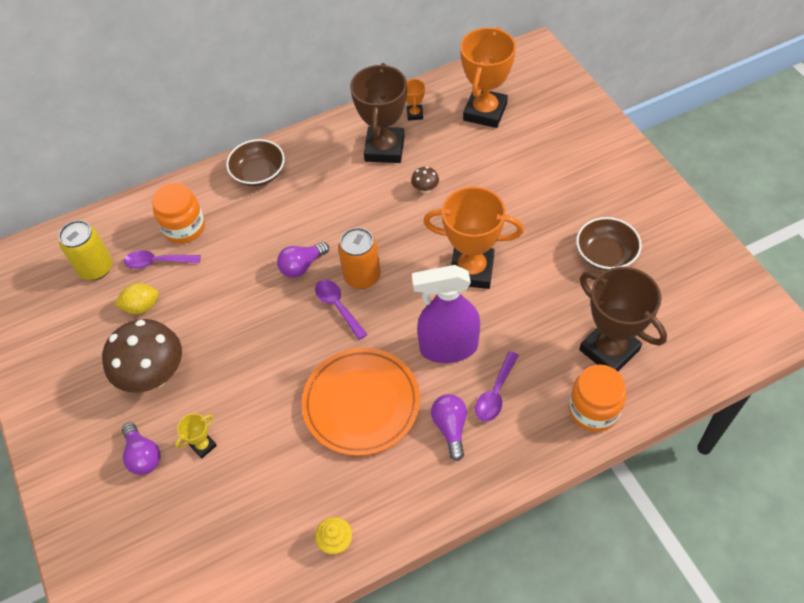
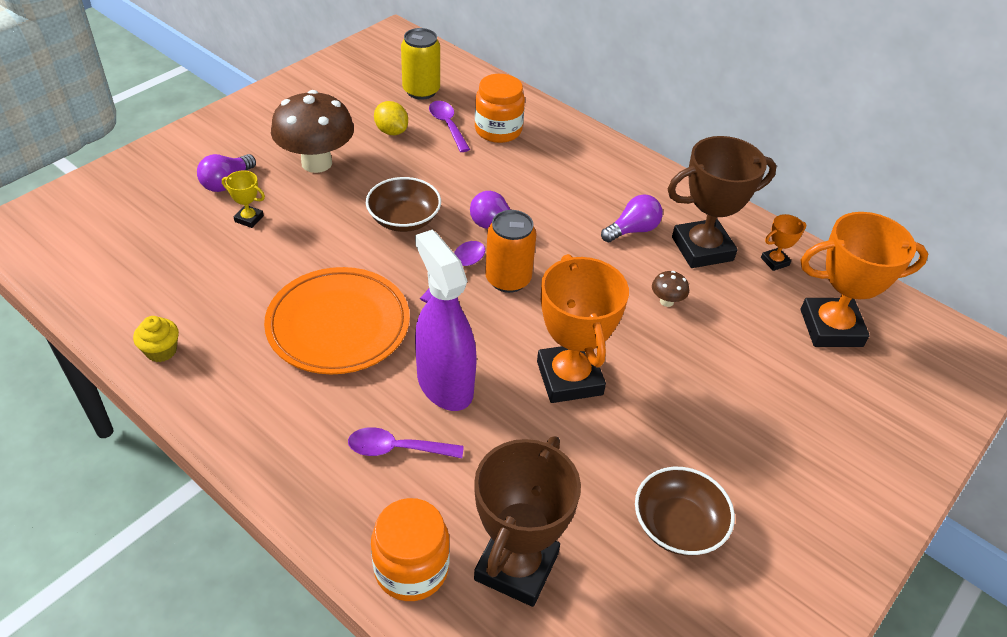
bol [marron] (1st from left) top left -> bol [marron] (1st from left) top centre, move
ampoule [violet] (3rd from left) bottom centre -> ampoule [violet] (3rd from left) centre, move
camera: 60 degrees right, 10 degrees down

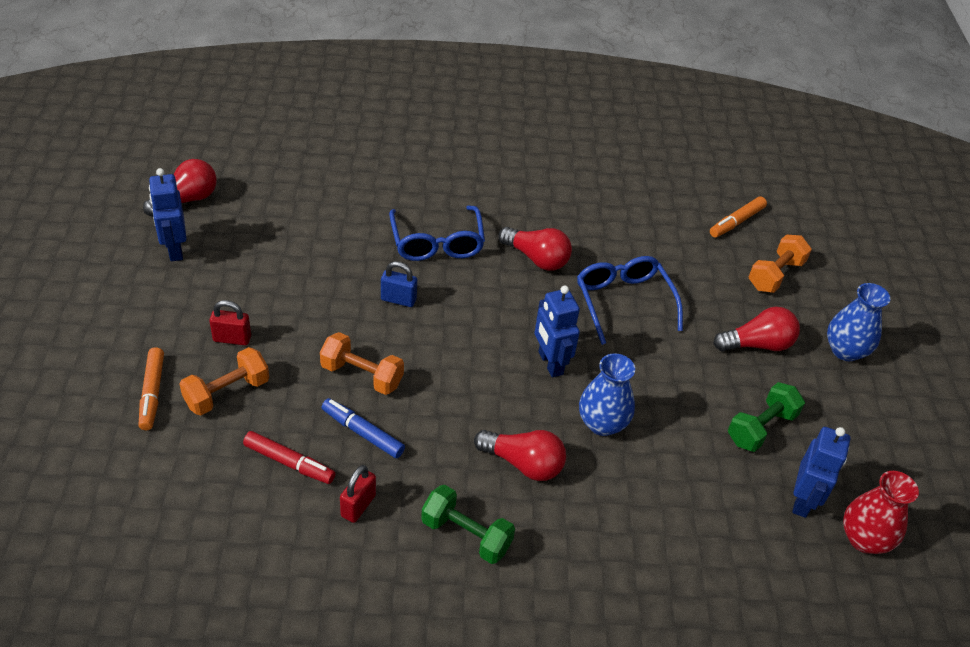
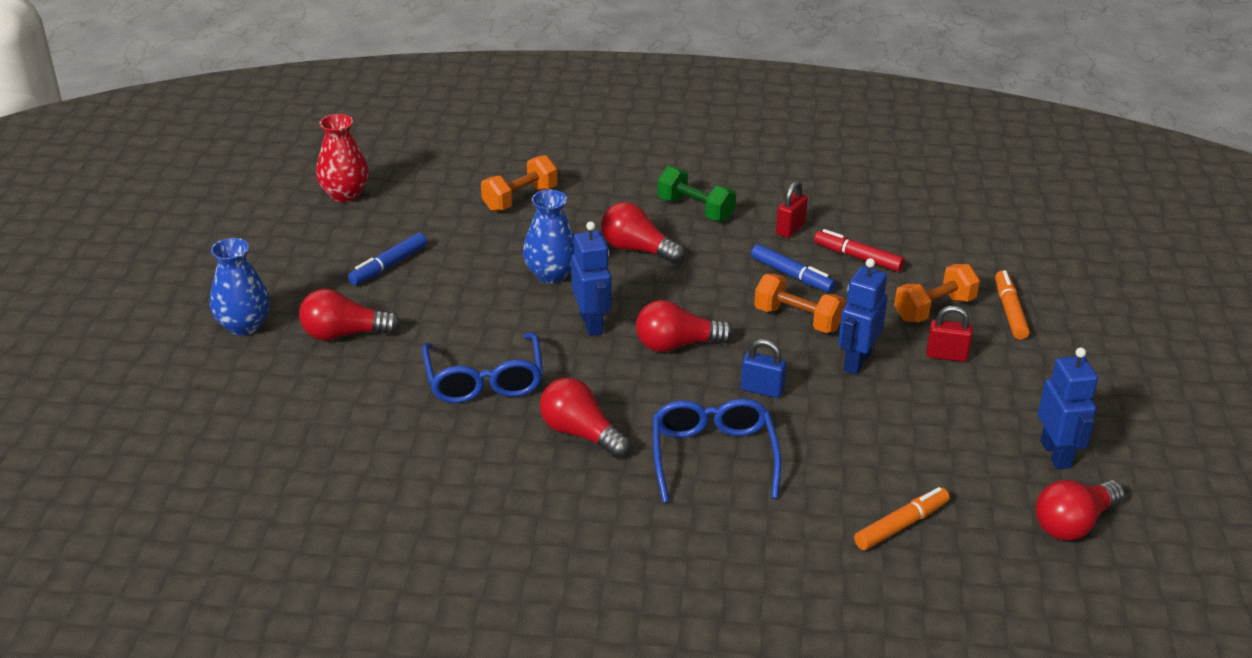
haltère [vert] (2nd from left) middle right -> feutre [bleu] (1st from left) middle left
haltère [orange] (3rd from left in the first image) middle right -> haltère [orange] (1st from left) top centre, move
none -> ampoule [rouge] (4th from left) centre
robot [bleu] (3rd from left in the first image) bottom right -> robot [bleu] (2nd from left) middle right, move
feutre [orange] (2nd from left in the first image) middle right -> feutre [orange] (1st from left) bottom right, move
camera: 170 degrees left, 10 degrees down

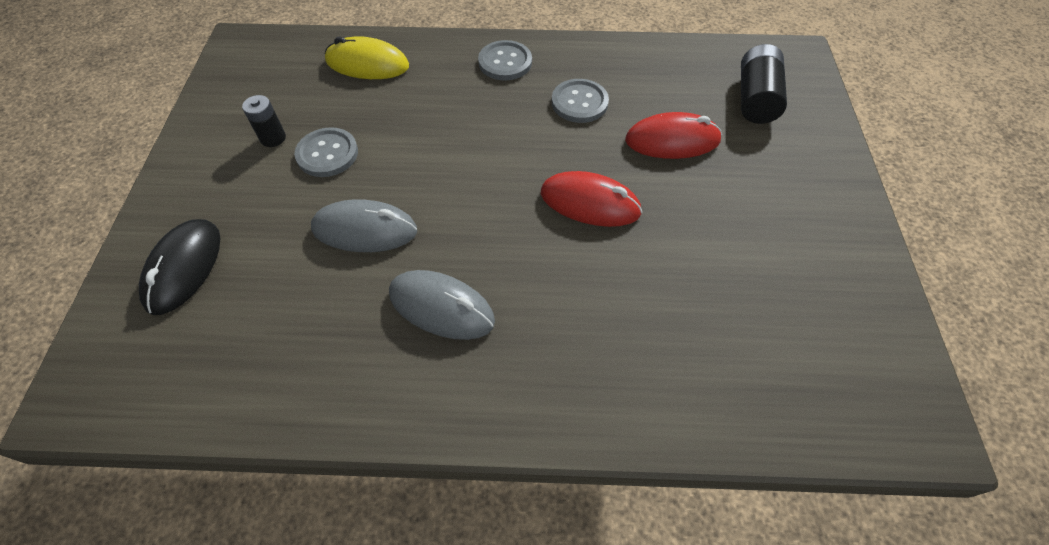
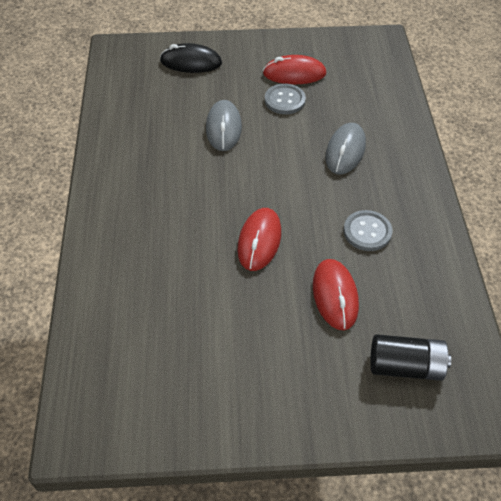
pile [noir] (1st from left) top left -> souris [rouge] (2nd from left) top centre
souris [gris] (2nd from left) centre -> souris [gris] (2nd from left) top right, move
souris [jaune] top centre -> none
bouton [gris] (2nd from left) top centre -> none
camera: 85 degrees right, 5 degrees down

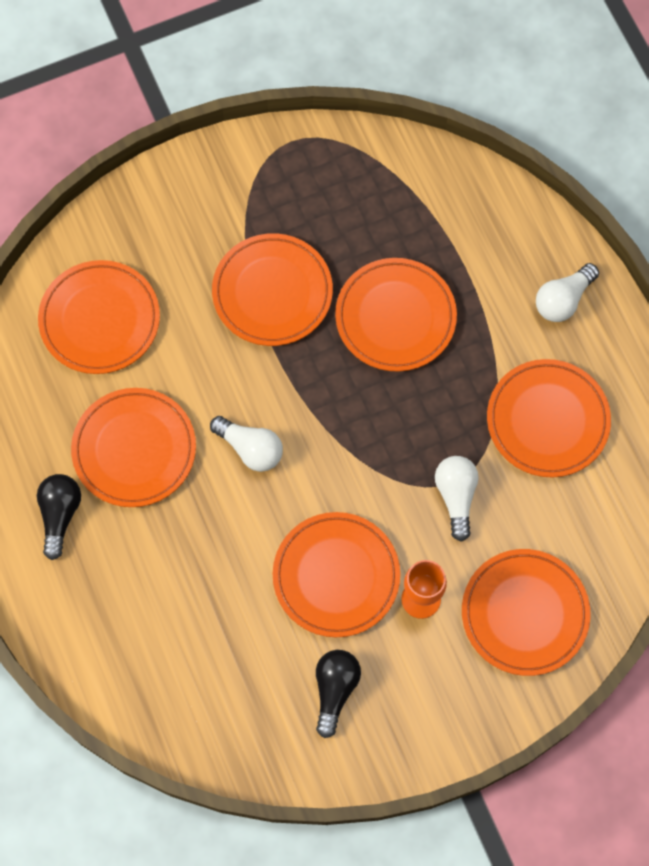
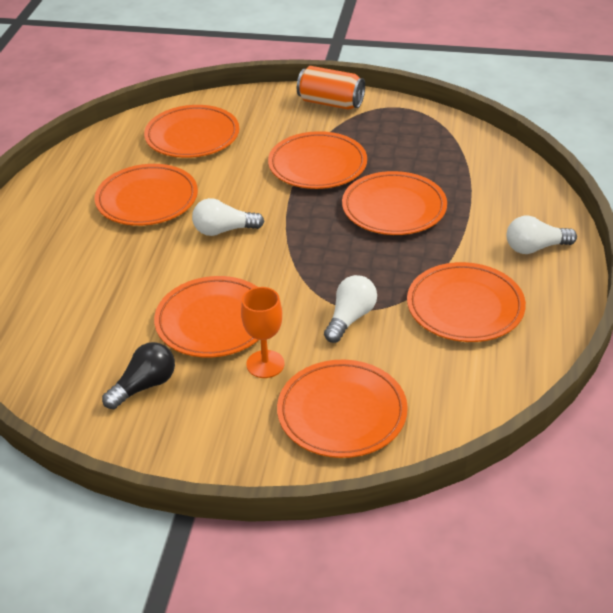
ampoule [blanc] (1st from left) centre, 105 degrees clockwise
none -> canette [orange] top centre
ampoule [noir] (1st from left) middle left -> none
camera: 35 degrees right, 30 degrees down

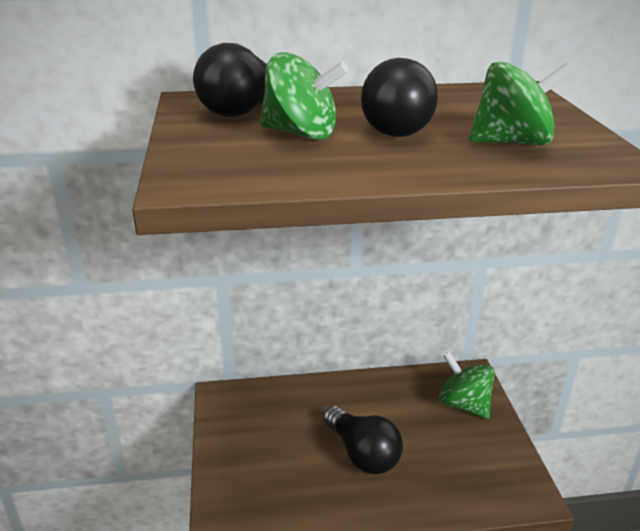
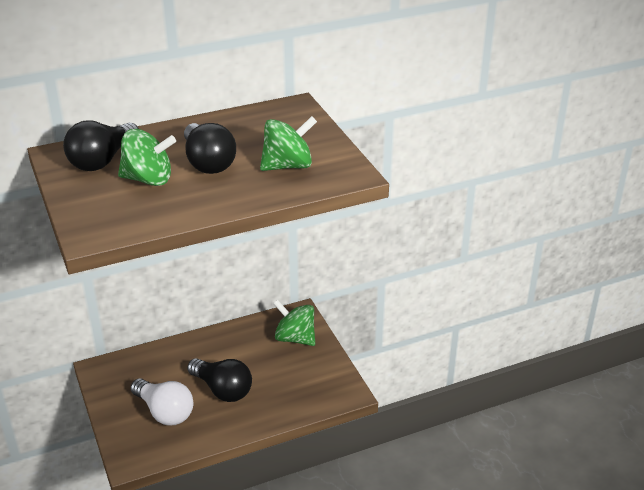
none -> ampoule [blanc] bottom left
camera: 15 degrees left, 5 degrees up

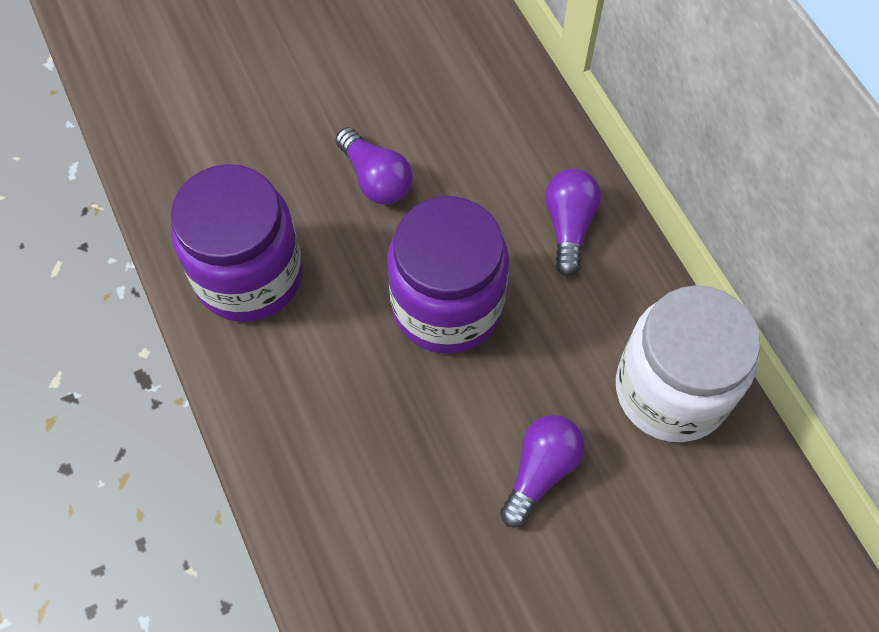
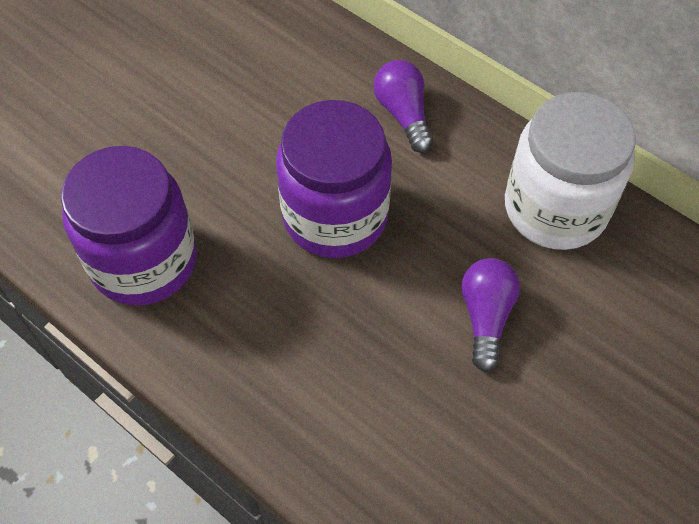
ampoule [violet] (1st from left) top centre -> none
camera: 25 degrees left, 5 degrees down

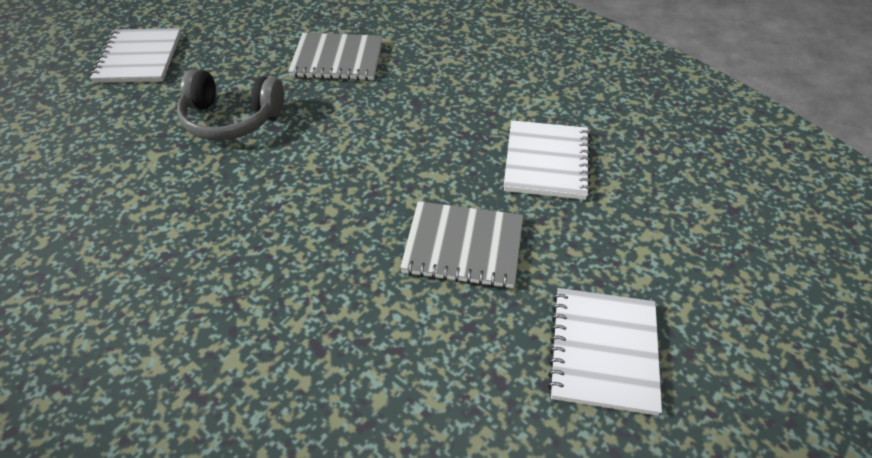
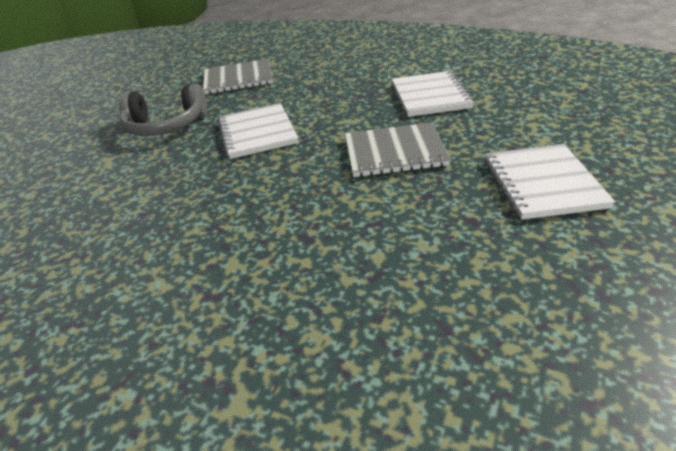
carnet [blanc] (1st from left) top left -> carnet [blanc] (1st from left) top centre, move
camera: 10 degrees left, 10 degrees down

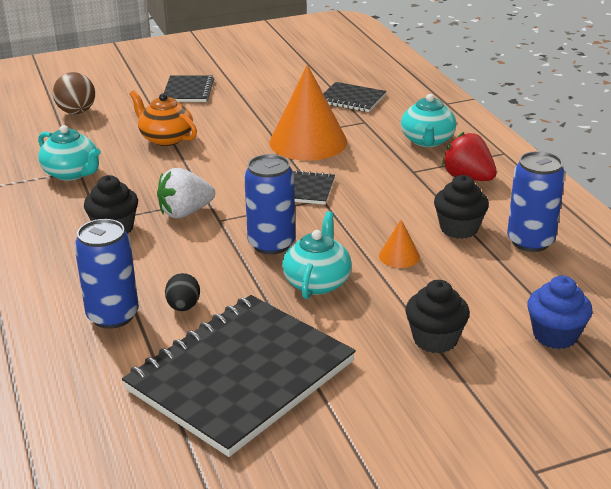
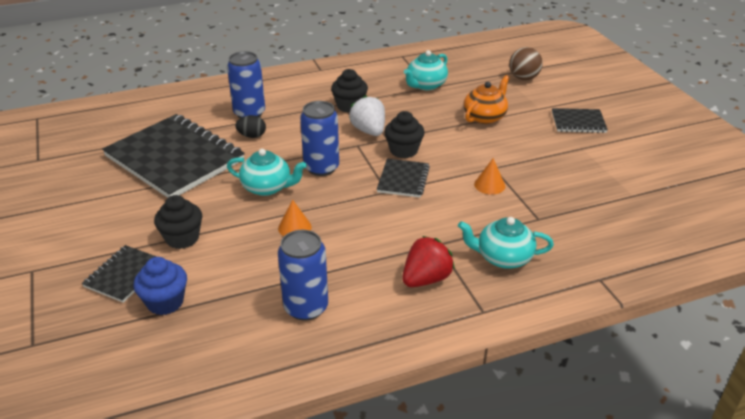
carnet [noir] (4th from left in the first image) top centre -> carnet [noir] (1st from left) middle left, move
muffin [noir] (3rd from left) middle right -> muffin [noir] (3rd from left) top centre, move
cône [orange] (1st from left in the first image) top centre -> cône [orange] (2nd from left) centre, x0.44
camera: 90 degrees right, 5 degrees up

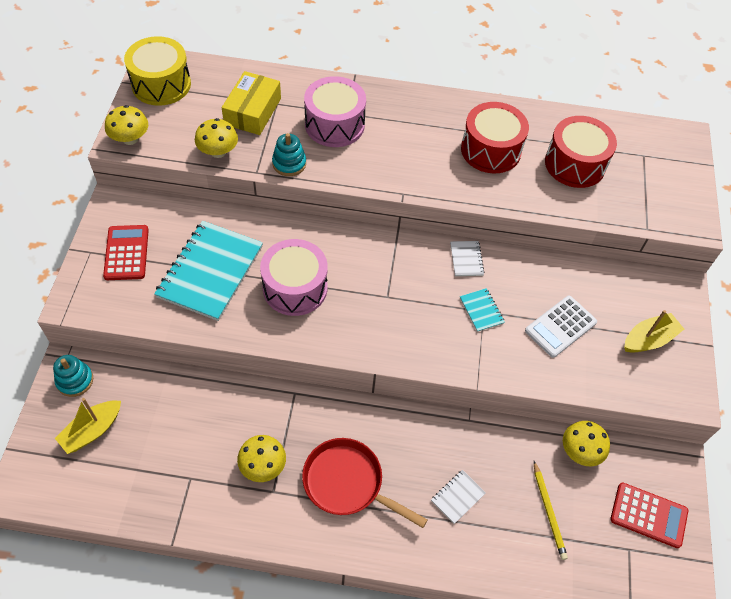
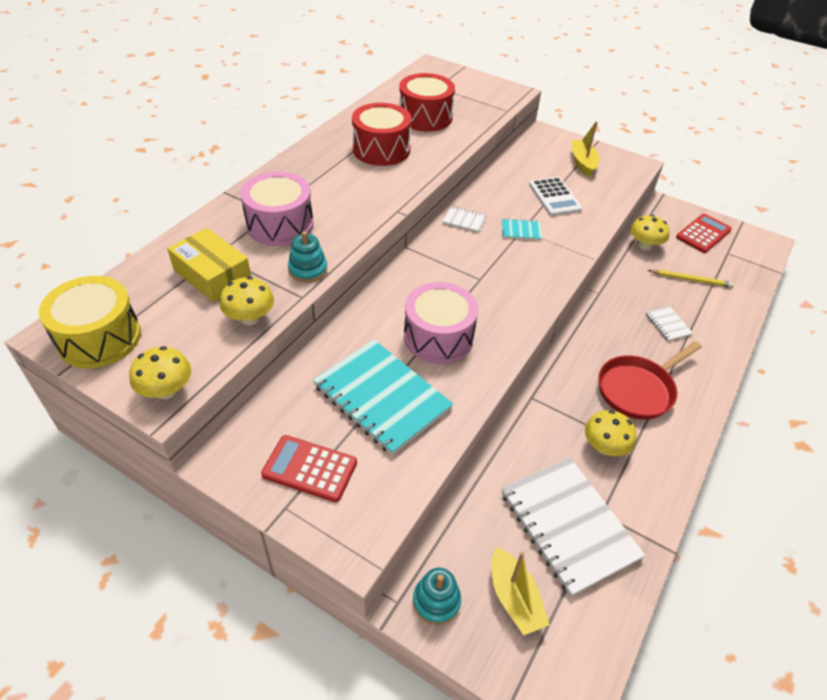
none -> carnet [blanc] (2nd from left) bottom right
camera: 65 degrees left, 10 degrees down

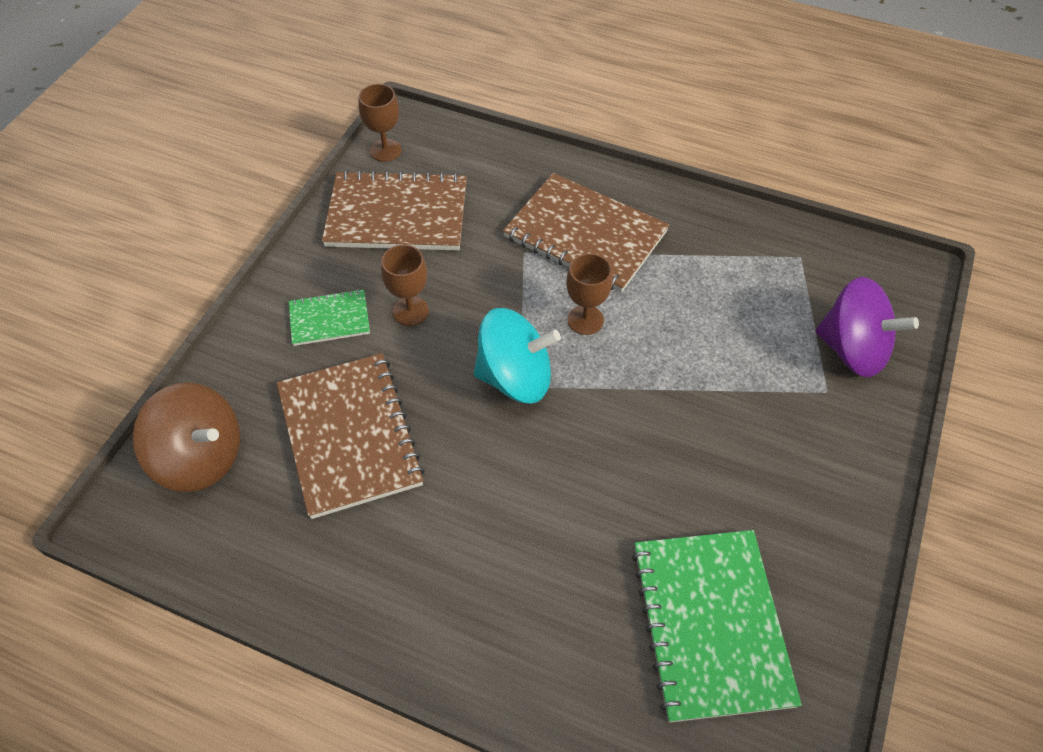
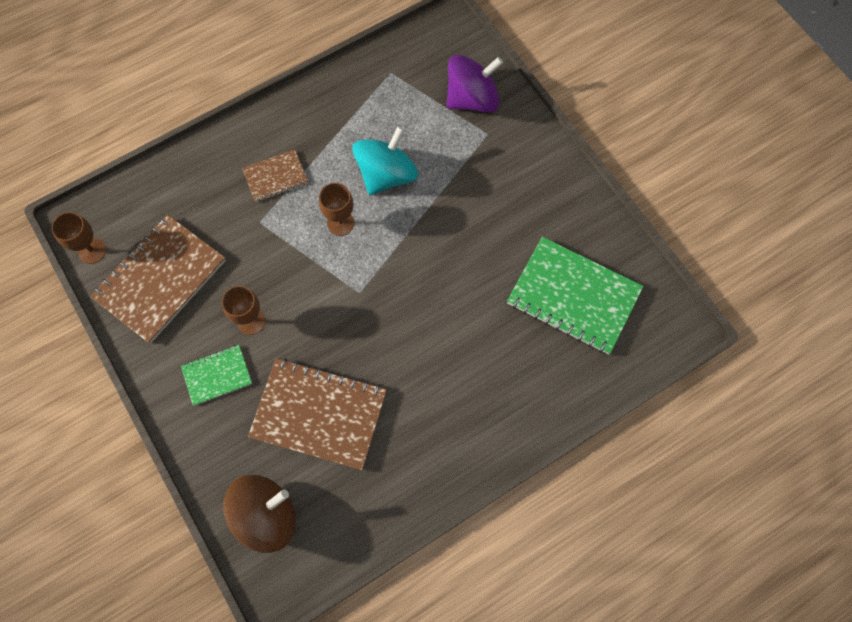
carnet [vert] (1st from left) middle left, 45 degrees clockwise
carnet [marron] (3rd from left in the first image) top centre -> carnet [marron] (2nd from left) top left, x0.53
toupie [turquoise] centre -> toupie [turquoise] top centre, move
camera: 55 degrees left, 15 degrees up

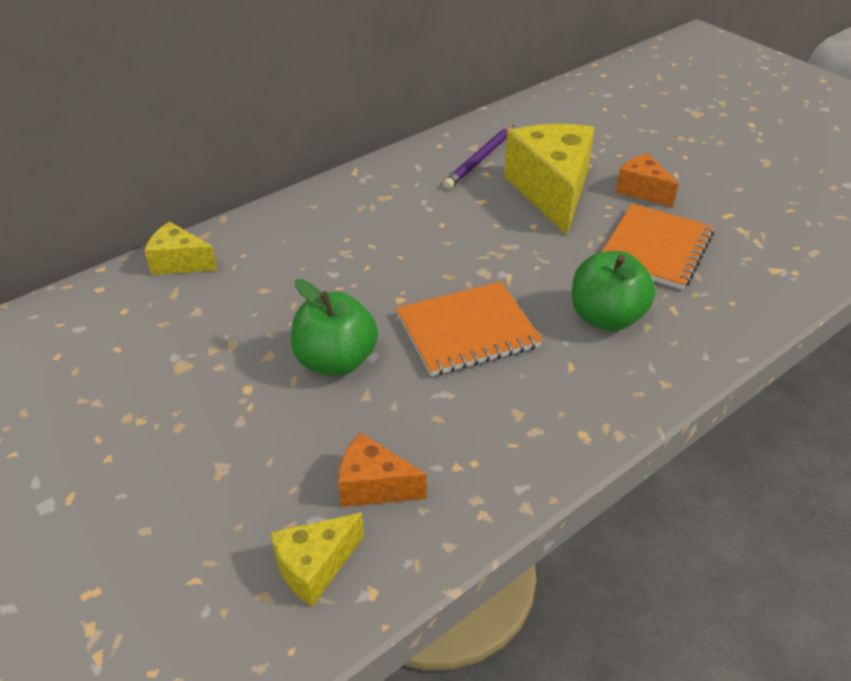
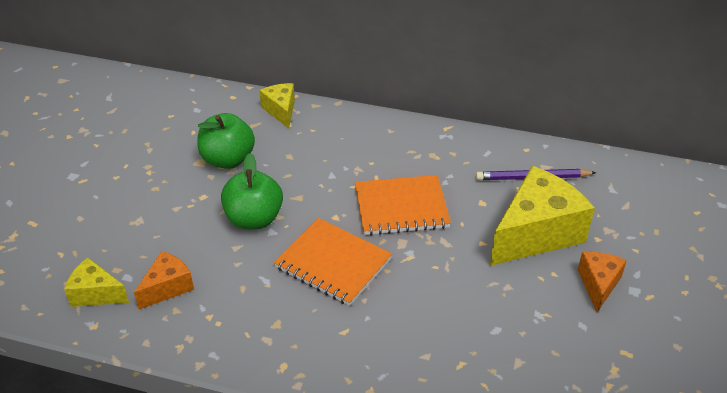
fromage [orange] (1st from left) bottom centre -> fromage [orange] (1st from left) bottom left, 60 degrees clockwise
pomme [vert] (2nd from left in the first image) middle right -> pomme [vert] (1st from left) middle left, move
carnet [orange] (2nd from left) middle right -> carnet [orange] (2nd from left) centre, move
camera: 55 degrees right, 0 degrees up

